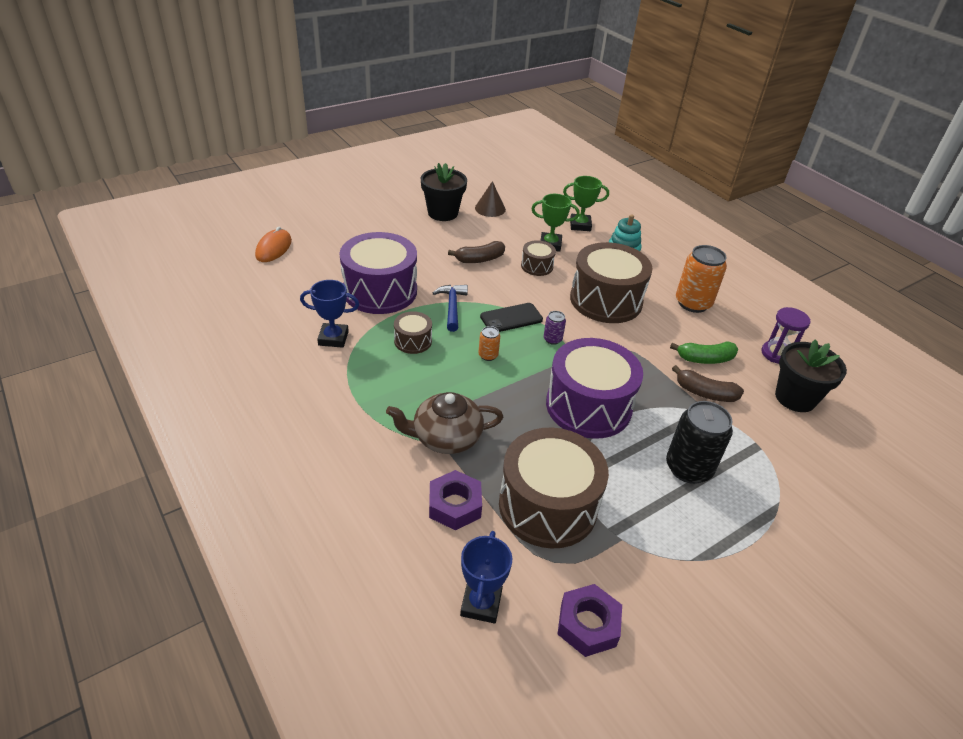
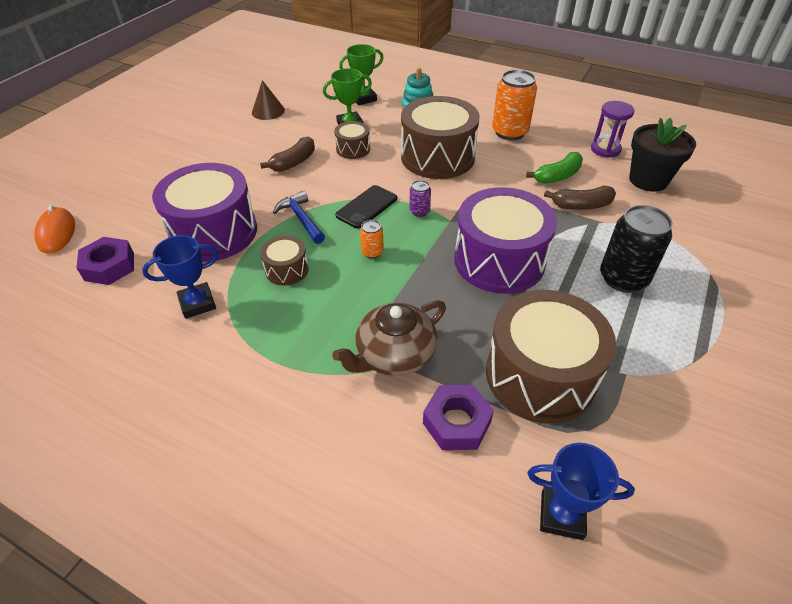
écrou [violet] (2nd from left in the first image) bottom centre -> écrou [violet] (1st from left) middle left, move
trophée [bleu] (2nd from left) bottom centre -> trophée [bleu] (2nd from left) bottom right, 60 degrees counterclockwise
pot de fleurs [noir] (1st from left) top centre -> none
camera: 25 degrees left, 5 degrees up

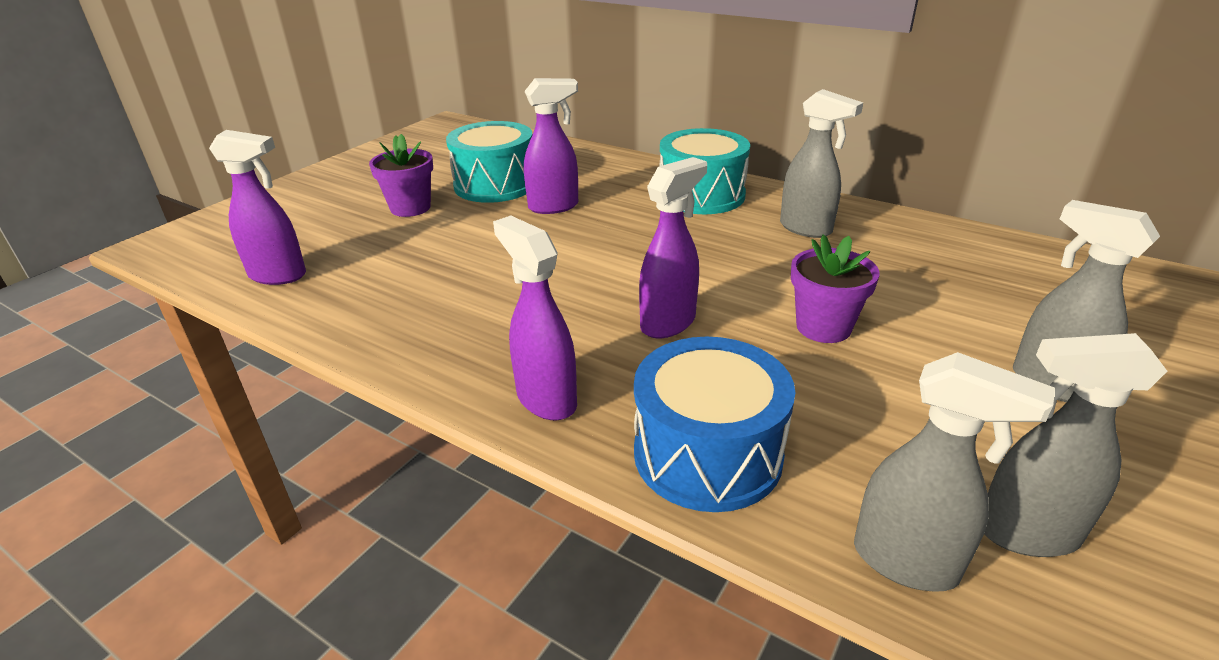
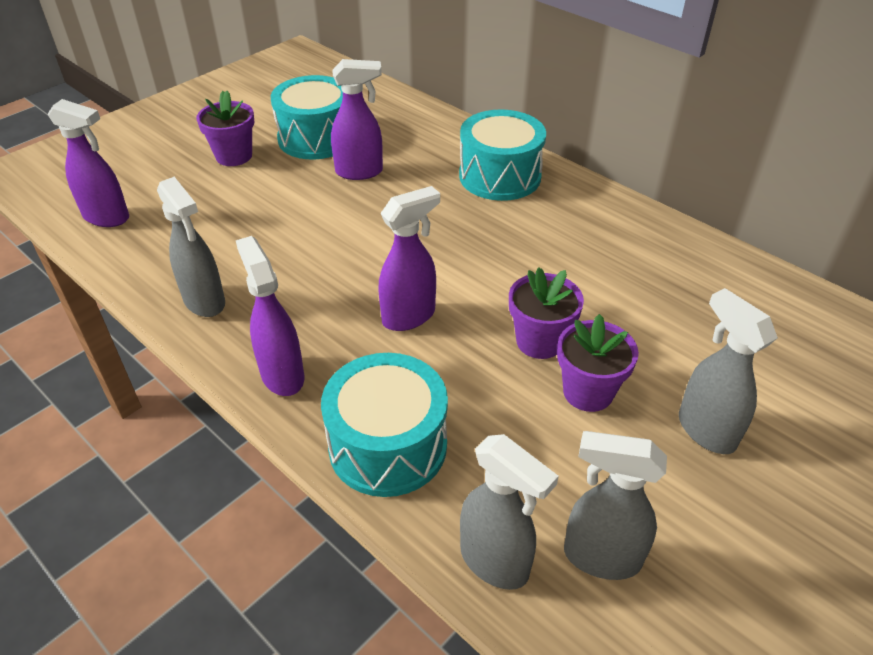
vaporisateur [gris] (1st from left) top right -> vaporisateur [gris] (1st from left) middle left, move
tambour [bleu] centre -> tambour [turquoise] (2nd from left) centre
none -> pot de fleurs [violet] (3rd from left) middle right
camera: 10 degrees right, 10 degrees up

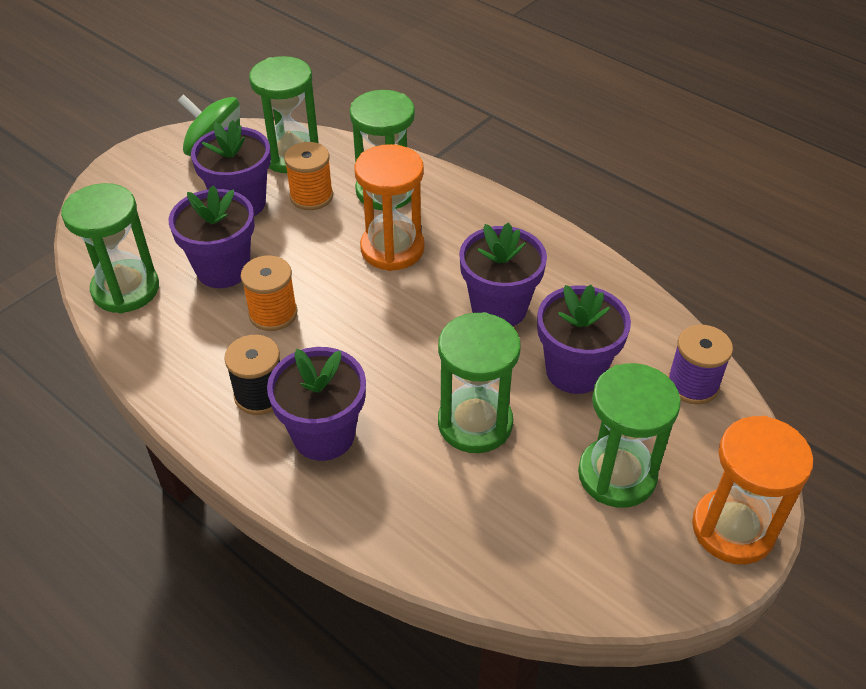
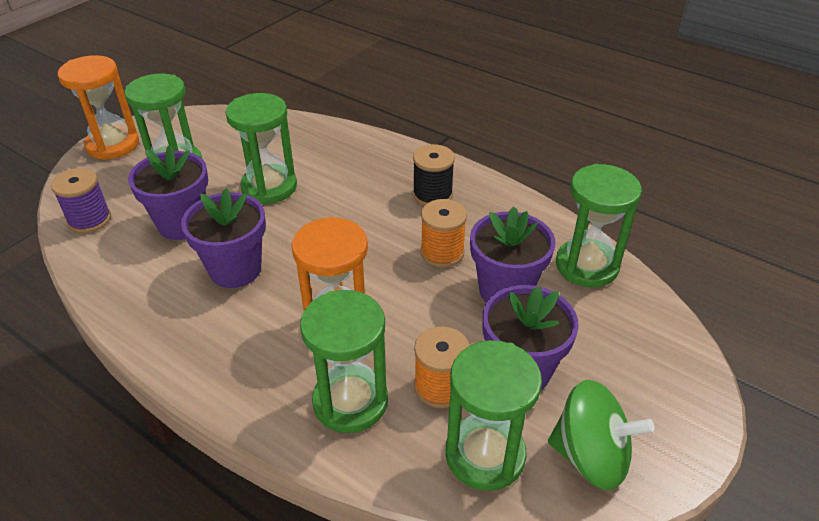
pot de fleurs [violet] (3rd from left) centre -> none
camera: 175 degrees right, 5 degrees down

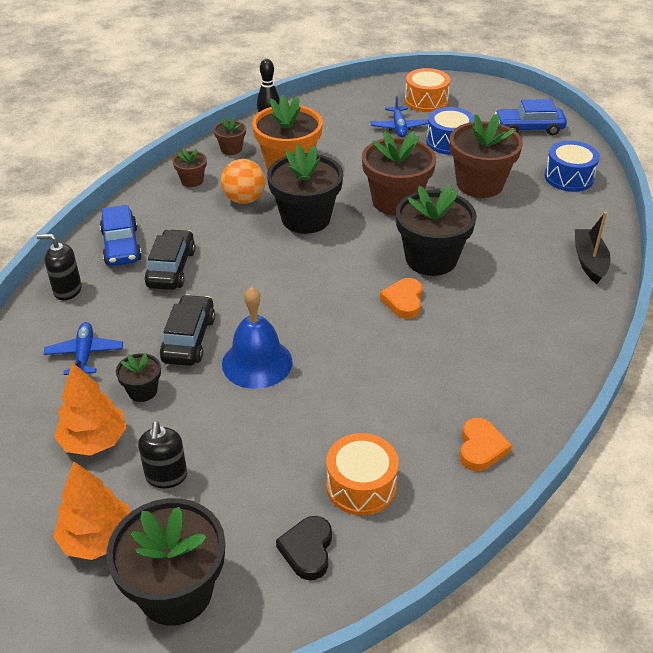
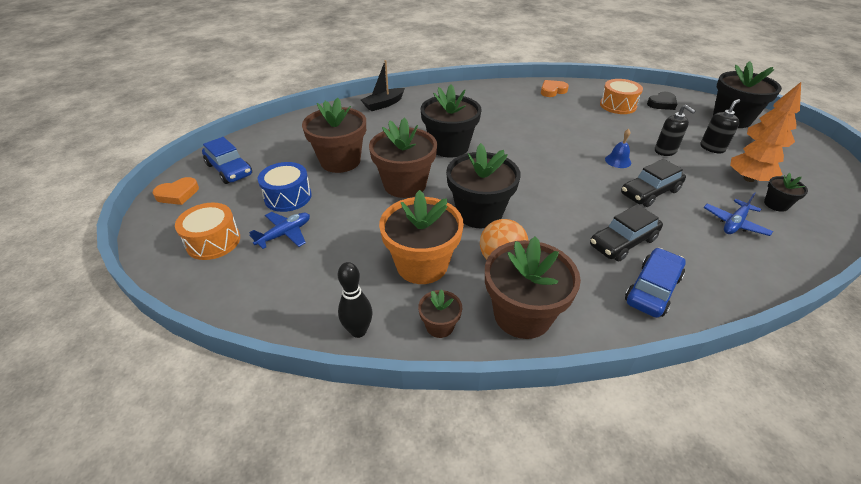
cœur [orange] (1st from left) centre -> cœur [orange] (1st from left) middle left, move
pot de fleurs [marron] (1st from left in the first image) top left -> pot de fleurs [marron] (4th from left) centre, x2.08
cloche [bleu] centre -> cloche [bleu] top right, x0.53
distributeur de savon [noir] (1st from left) middle left -> distributeur de savon [noir] (1st from left) top right, move
pot de fleurs [noir] (1st from left in the first image) middle left -> pot de fleurs [noir] (4th from left) middle right, move
tambour [bleu] (2nd from left) top right -> none
camera: 130 degrees left, 0 degrees up

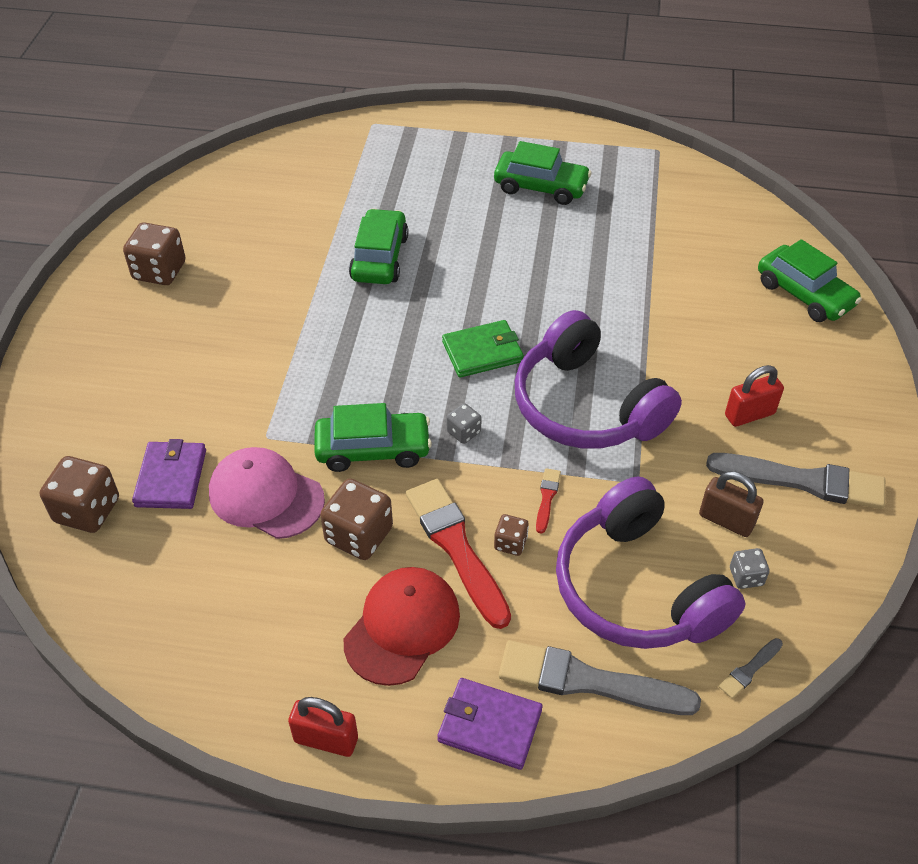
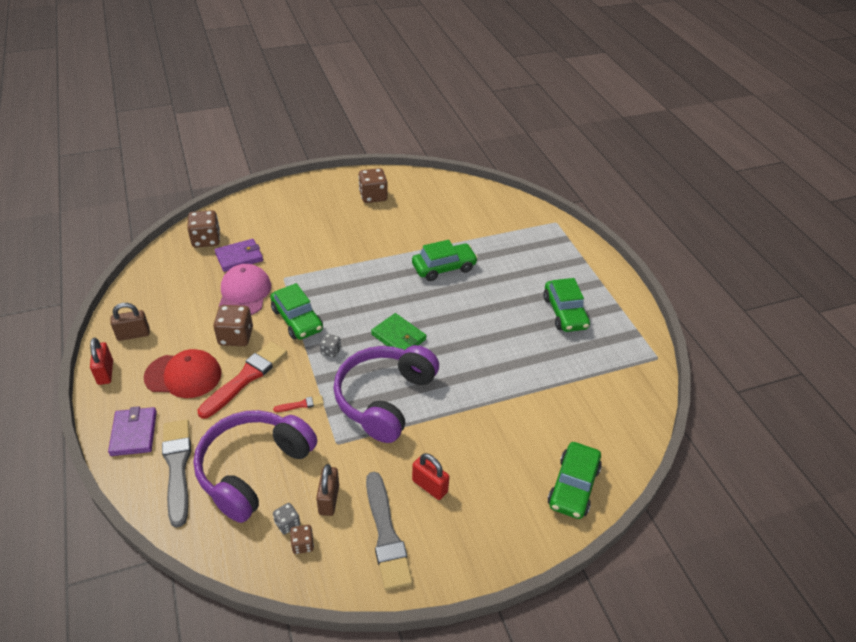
none -> cadenas [marron] (1st from left) middle left
dé [marron] (4th from left in the first image) centre -> dé [marron] (3rd from left) bottom centre, move
pinceau [gris] (2nd from left) bottom right -> none
camera: 60 degrees right, 5 degrees down

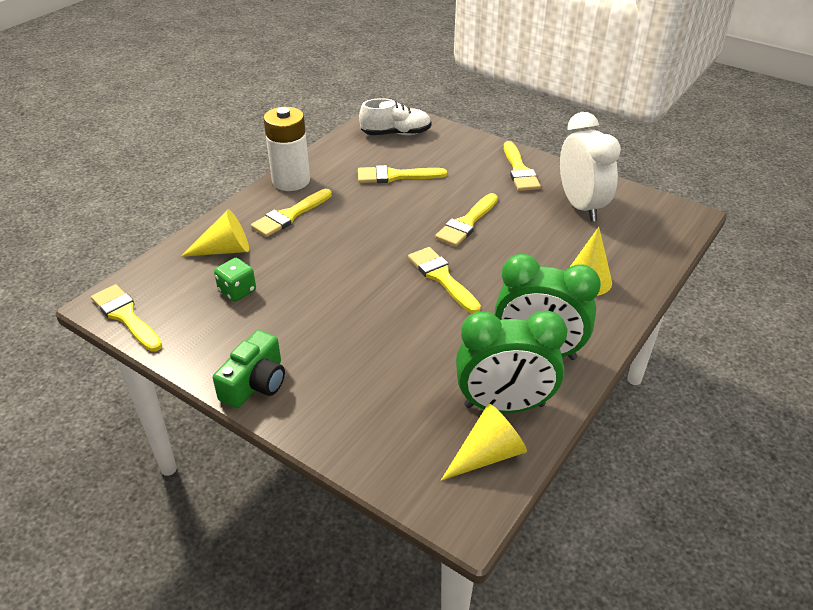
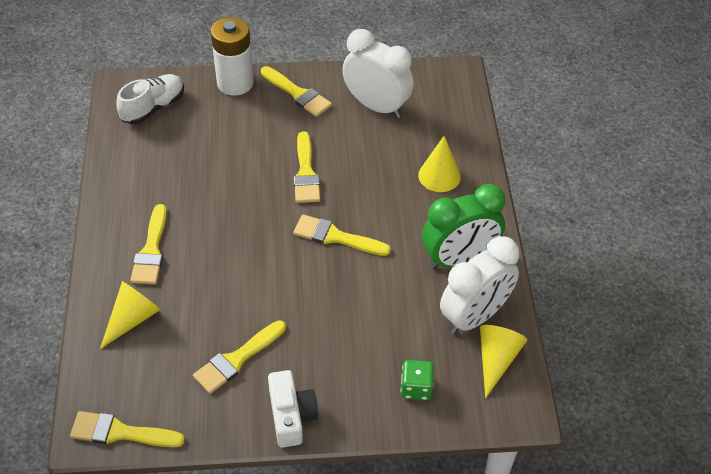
pinceau [jaune] (3rd from left) top centre -> pinceau [jaune] (3rd from left) bottom centre, move
pile [blanc] top centre -> pile [blanc] top left, move
appareil photo [vert] middle left -> appareil photo [blanc] bottom centre
dé [vert] middle left -> dé [vert] bottom centre, move
réveil [vert] (1st from left) centre -> réveil [blanc] (2nd from left) middle right
camera: 40 degrees left, 10 degrees up

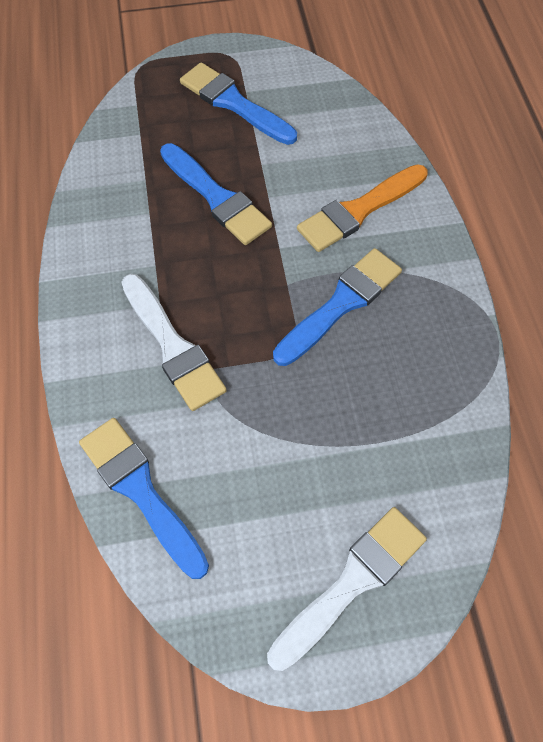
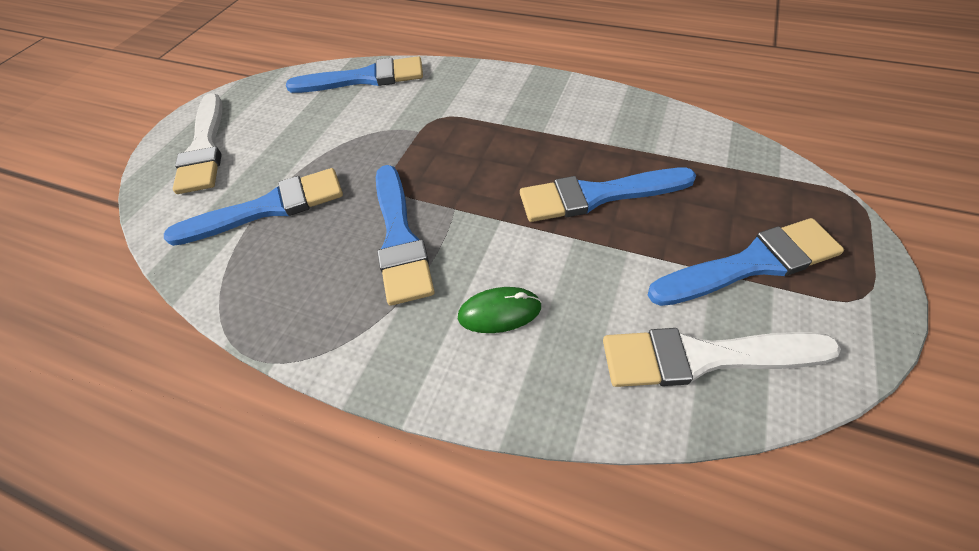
none -> pinceau [bleu] (1st from left) middle left
pinceau [orange] top right -> souris [vert] centre
pinceau [blanc] (1st from left in the first image) middle left -> pinceau [blanc] (2nd from left) middle right, move
camera: 125 degrees right, 10 degrees down

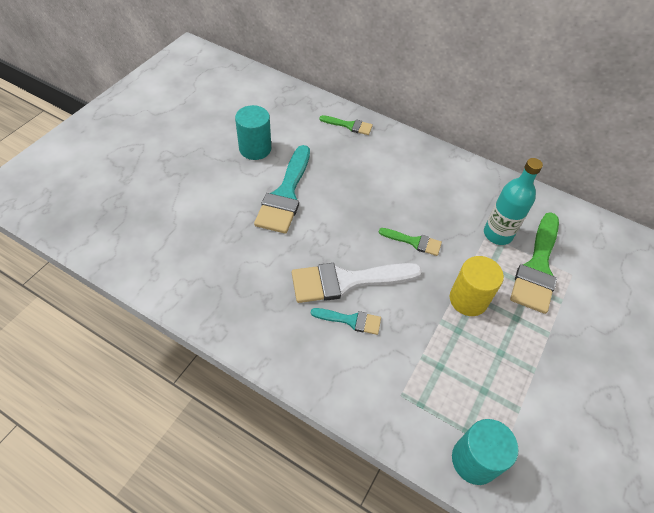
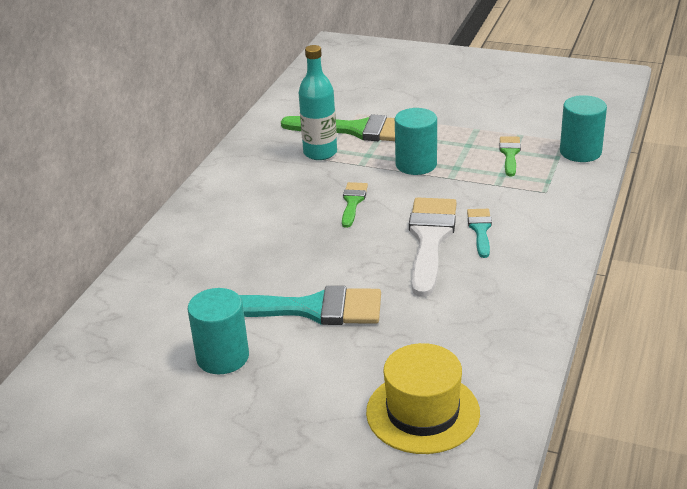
none -> chapeau [jaune] bottom centre
cylindre [jaune] middle right -> cylindre [turquoise] (2nd from left) top centre
pinceau [blanc] centre, 150 degrees counterclockwise
pinceau [vert] (1st from left in the first image) top centre -> pinceau [vert] (3rd from left) top right, move
camera: 95 degrees left, 20 degrees down

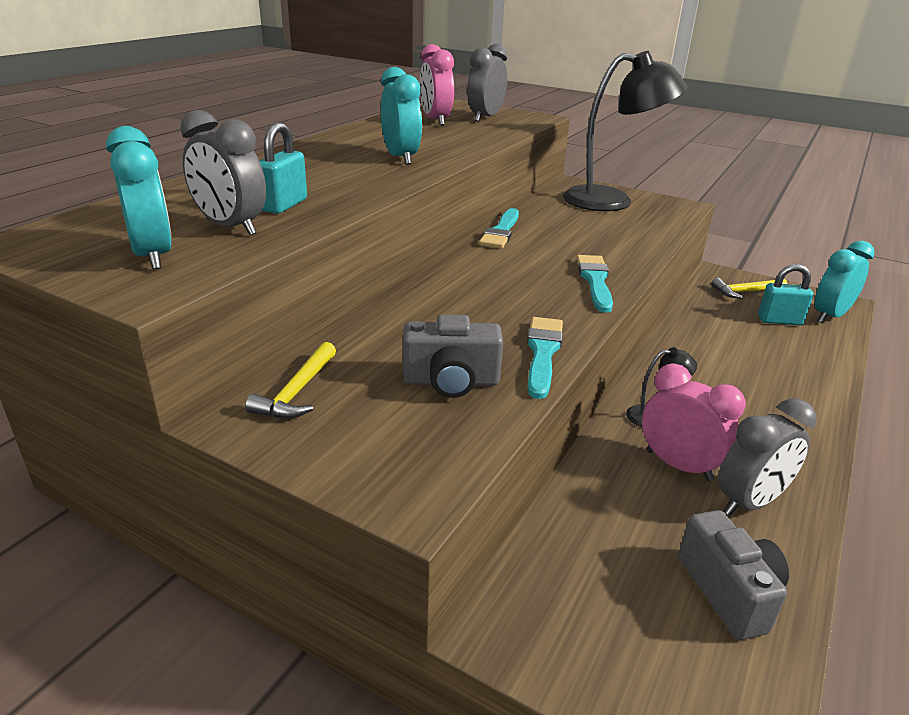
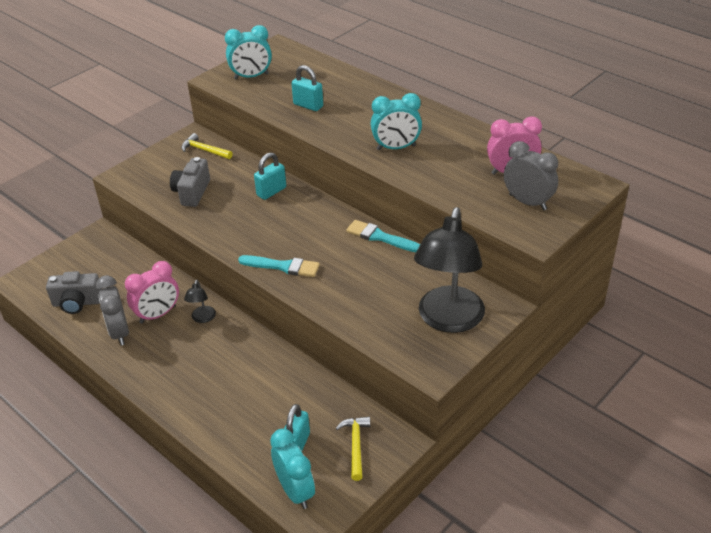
none -> cadenas [turquoise] (1st from left) top centre
réveil [gris] (1st from left) top left -> none
pinceau [turquoise] (2nd from left) centre -> none
camera: 105 degrees right, 10 degrees up

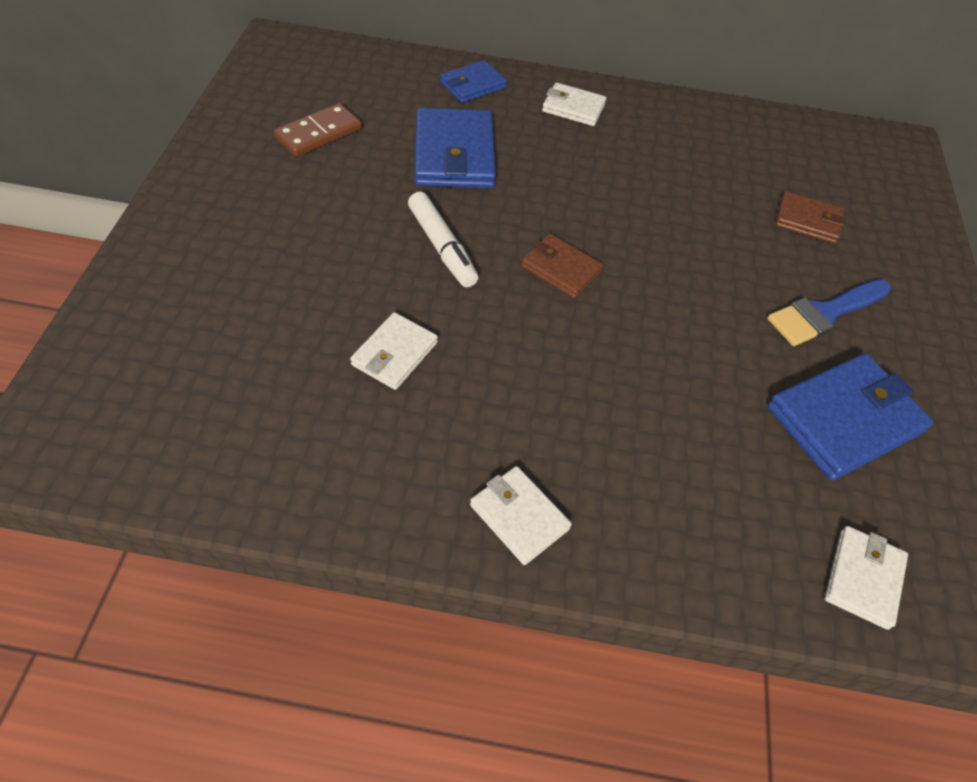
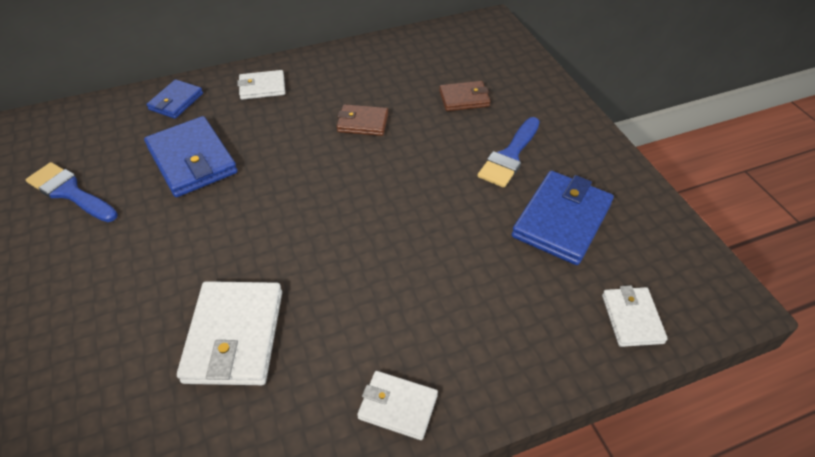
domino [marron] top left -> pinceau [bleu] (1st from left) middle left
portefeuille [blanc] (1st from left) centre -> portefeuille [blanc] (1st from left) bottom left, x1.73
portefeuille [marron] (1st from left) centre -> portefeuille [marron] (1st from left) top centre, move
feutre [blanc] top centre -> none
camera: 25 degrees left, 5 degrees down

